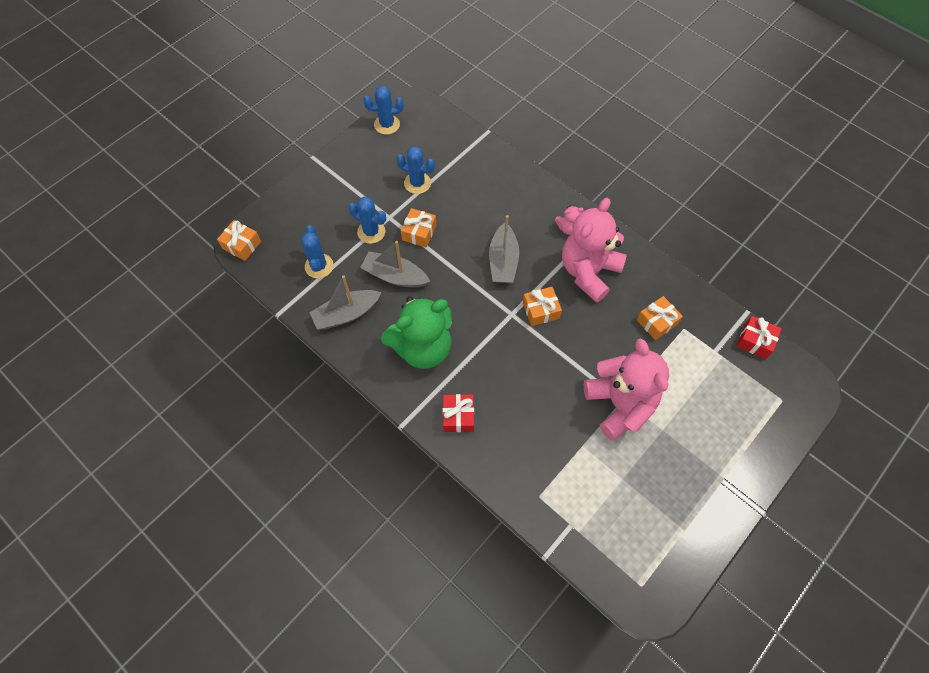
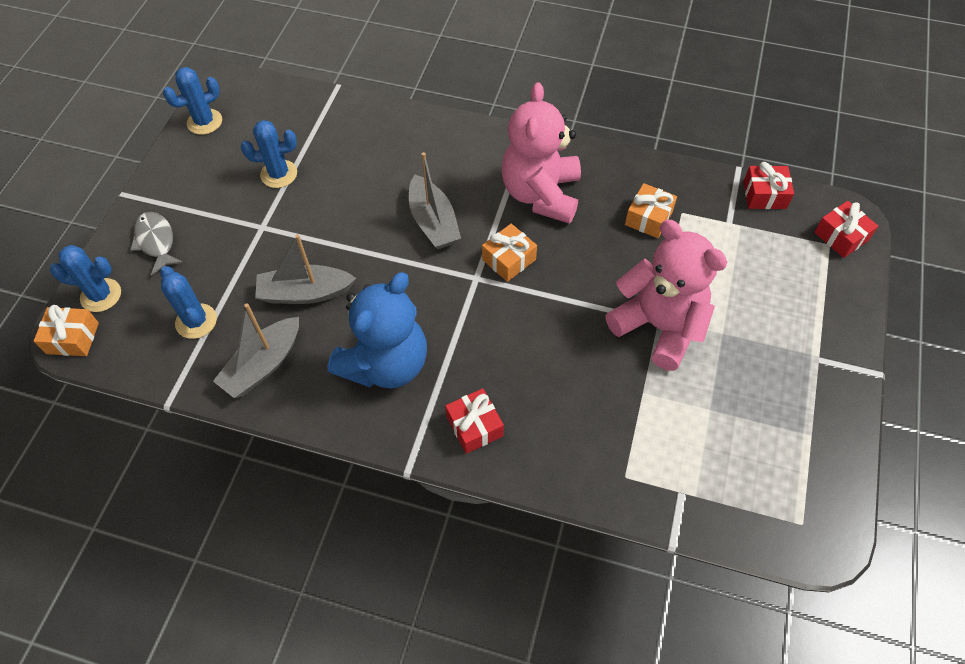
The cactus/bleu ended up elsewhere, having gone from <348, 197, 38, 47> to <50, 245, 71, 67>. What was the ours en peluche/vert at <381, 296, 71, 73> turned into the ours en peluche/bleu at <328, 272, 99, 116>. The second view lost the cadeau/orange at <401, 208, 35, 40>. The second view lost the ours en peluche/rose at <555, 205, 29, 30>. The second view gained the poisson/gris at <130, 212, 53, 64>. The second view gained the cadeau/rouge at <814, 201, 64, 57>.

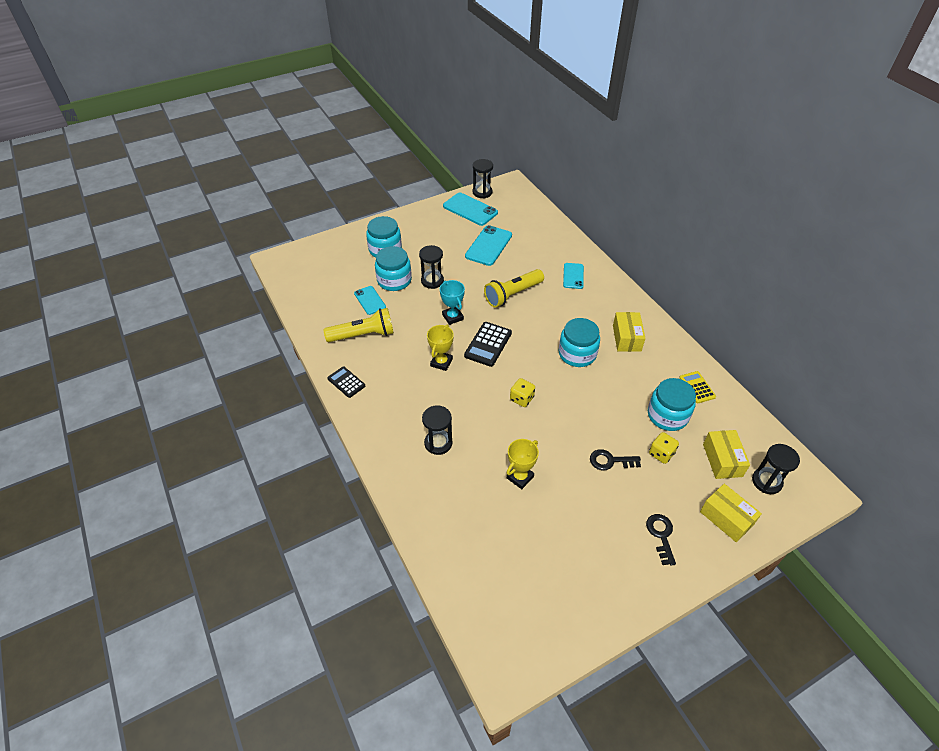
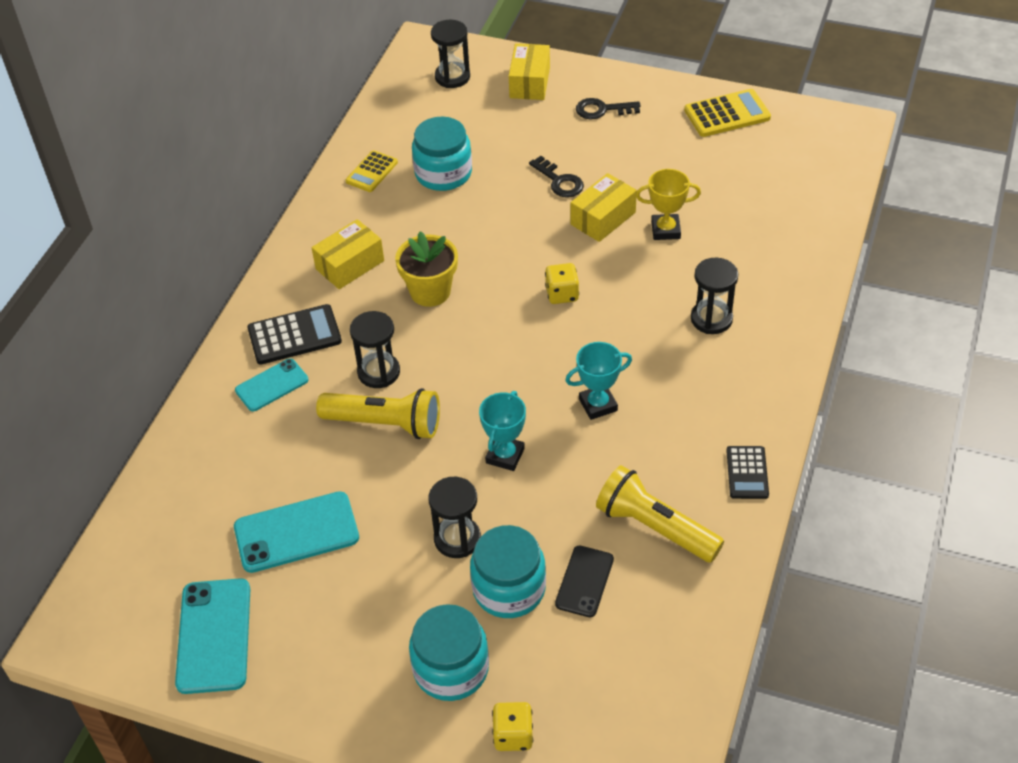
What was the téléphone/turquoise at <354, 286, 32, 29> turned into the téléphone/noir at <555, 546, 59, 71>. What was the trophée/jaune at <427, 325, 27, 46> turned into the trophée/turquoise at <565, 342, 67, 78>. The calculatrice/noir ended up elsewhere, having gone from <464, 322, 48, 45> to <247, 304, 95, 61>. The sablier/noir ended up elsewhere, having gone from <473, 159, 20, 39> to <350, 311, 50, 77>. Where the bocal/turquoise stood at <559, 318, 41, 49>, the pot de fleurs/jaune came to stand at <395, 231, 63, 76>. The clé/noir at <646, 514, 30, 52> ended up facing another way, 45 degrees clockwise from before. The dé/jaune ended up elsewhere, having gone from <649, 432, 30, 32> to <492, 702, 41, 49>. The boîte/jaune ended up elsewhere, having gone from <703, 430, 47, 49> to <570, 173, 67, 69>. The second view gained the calculatrice/jaune at <684, 89, 87, 48>.

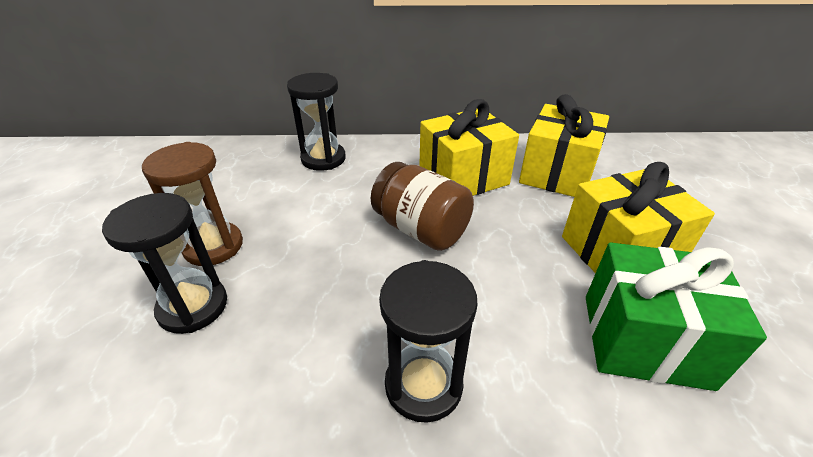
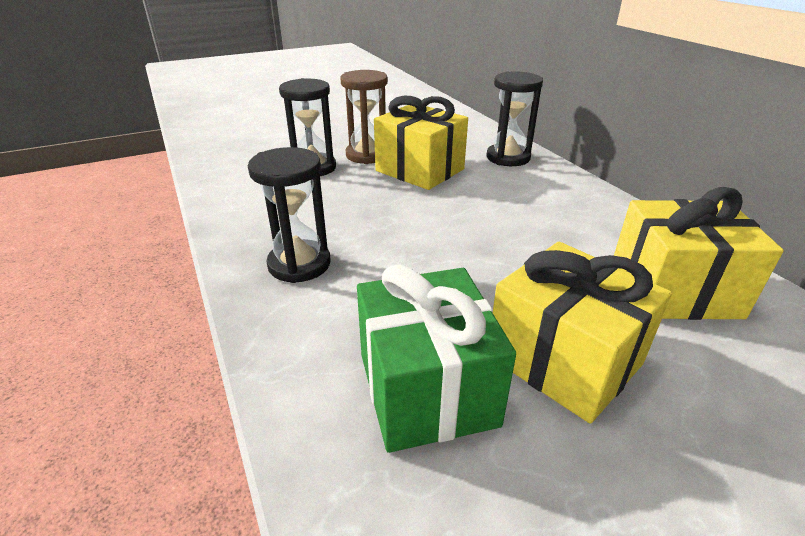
The second view lost the bocal/marron at <371, 162, 103, 89>. The cadeau/jaune ended up elsewhere, having gone from <419, 99, 100, 97> to <374, 96, 94, 94>.

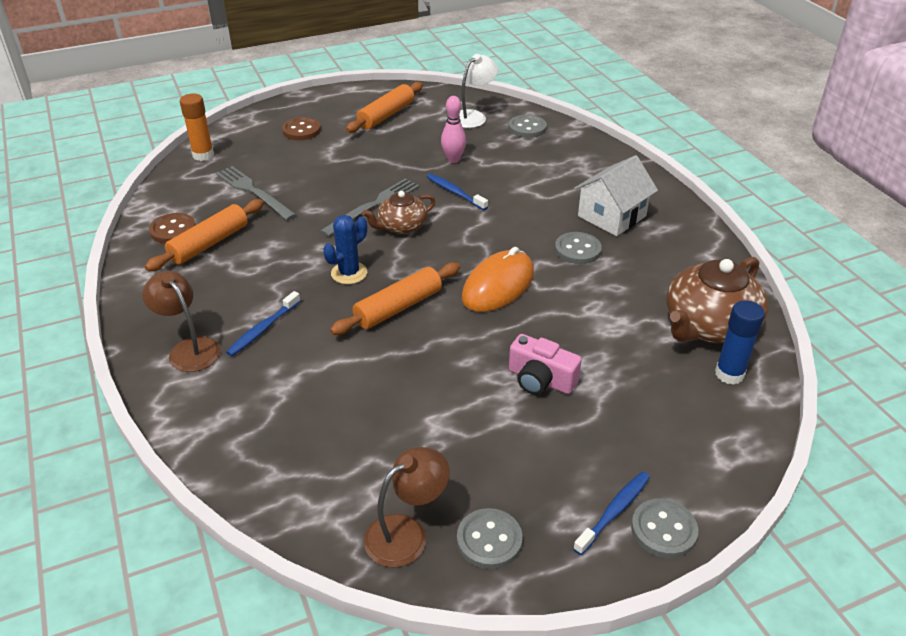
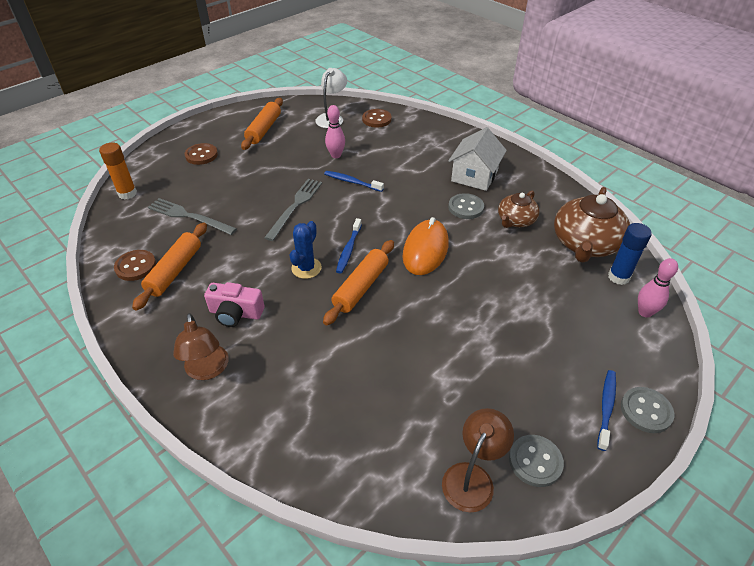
The lampe/marron at <142, 271, 79, 101> ended up facing another way, 135 degrees counterclockwise from before. The brosse à dents/bleu ended up elsewhere, having gone from <226, 291, 74, 65> to <336, 218, 26, 56>. The théière/marron ended up elsewhere, having gone from <362, 191, 73, 43> to <498, 191, 42, 37>. What was the bouton/gris at <508, 115, 39, 23> turned into the bouton/marron at <362, 109, 30, 19>. The appareil photo/rose ended up elsewhere, having gone from <509, 334, 73, 61> to <204, 282, 61, 45>. The second view gained the quille/rose at <638, 258, 40, 60>.

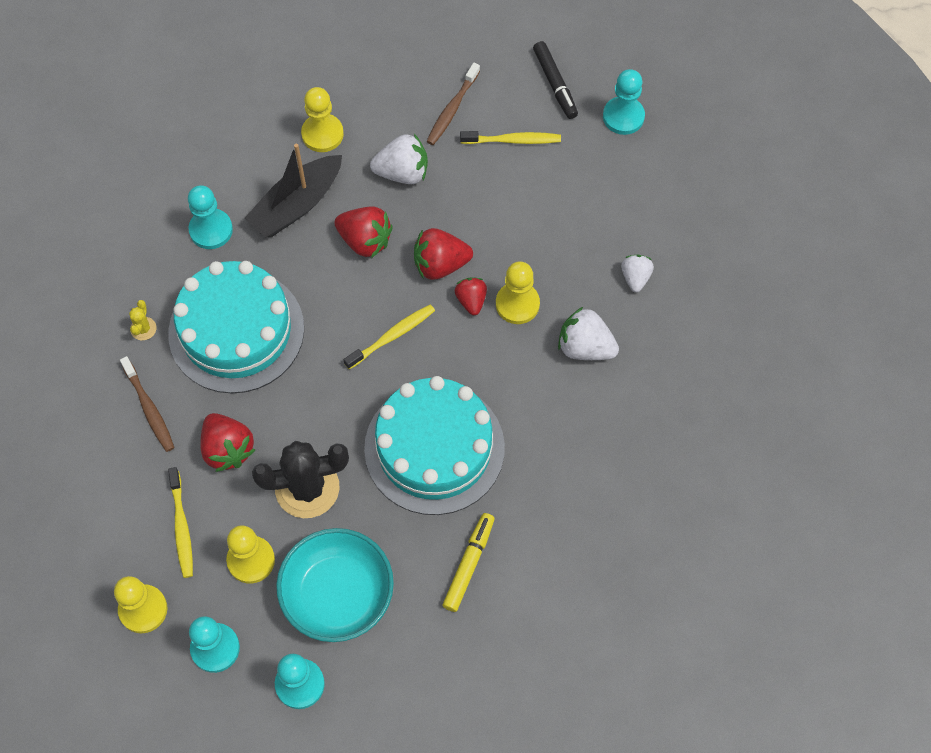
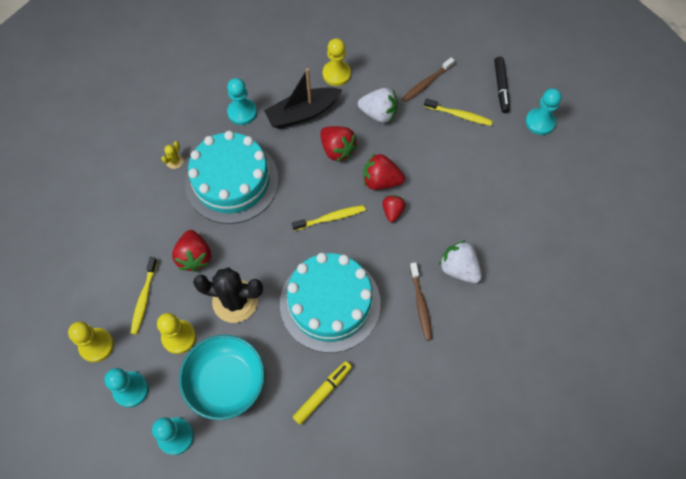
The brosse à dents/marron ended up elsewhere, having gone from <120, 356, 55, 96> to <410, 262, 22, 79>. The second view lost the pion/jaune at <496, 261, 44, 63>. The second view lost the fraise/blanc at <621, 255, 33, 37>.

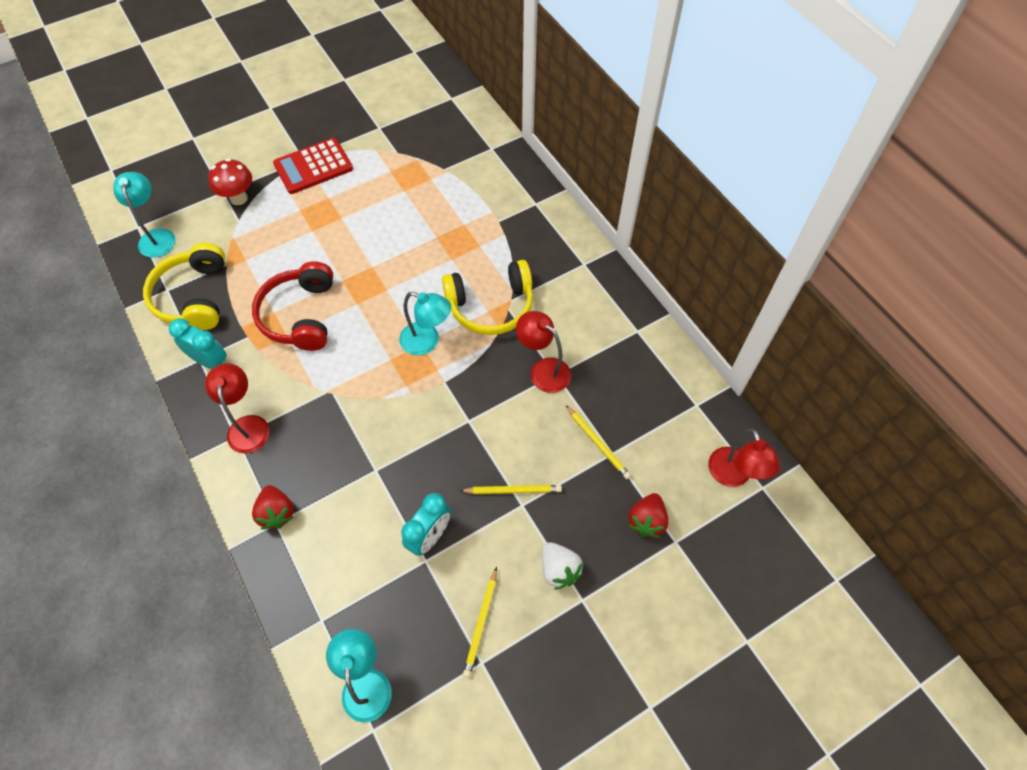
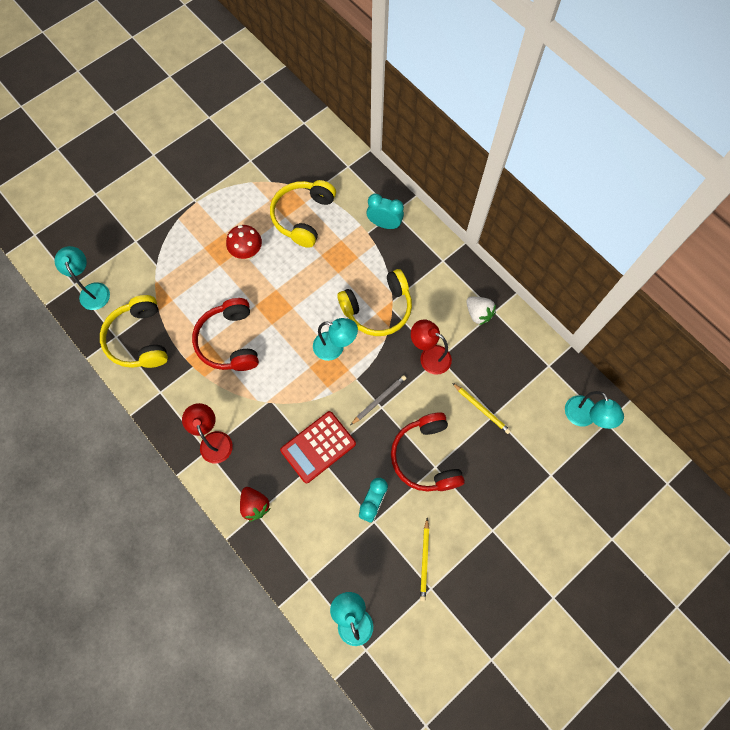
The réveil/turquoise ended up elsewhere, having gone from <169, 318, 58, 51> to <367, 194, 37, 35>. The champignon/rouge ended up elsewhere, having gone from <208, 158, 44, 47> to <226, 225, 36, 35>. The calculatrice/rouge ended up elsewhere, having gone from <273, 138, 80, 56> to <280, 411, 76, 72>. Where the crayon/jaune stood at <460, 485, 102, 9>, the casque audio/rouge came to stand at <391, 412, 74, 80>. The fraise/blanc ended up elsewhere, having gone from <542, 542, 42, 48> to <466, 297, 30, 28>. The second view lost the fraise/rouge at <628, 493, 41, 45>. What was the lampe/rouge at <708, 429, 72, 58> turned into the lampe/turquoise at <565, 391, 59, 38>. The second view gained the casque audio/jaune at <270, 180, 66, 68>. The second view gained the crayon/gris at <351, 375, 55, 50>.

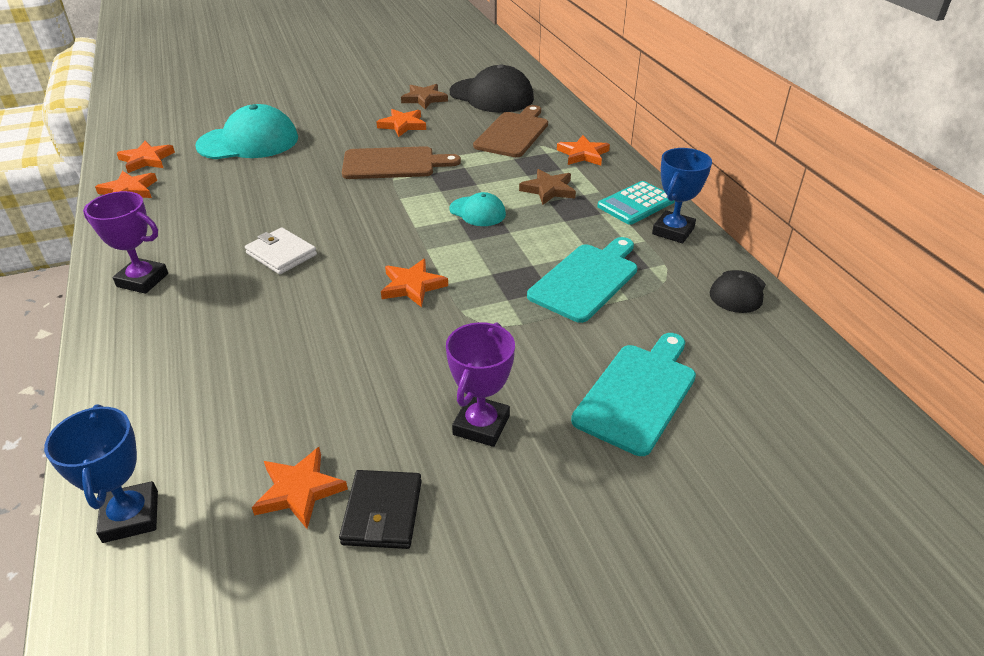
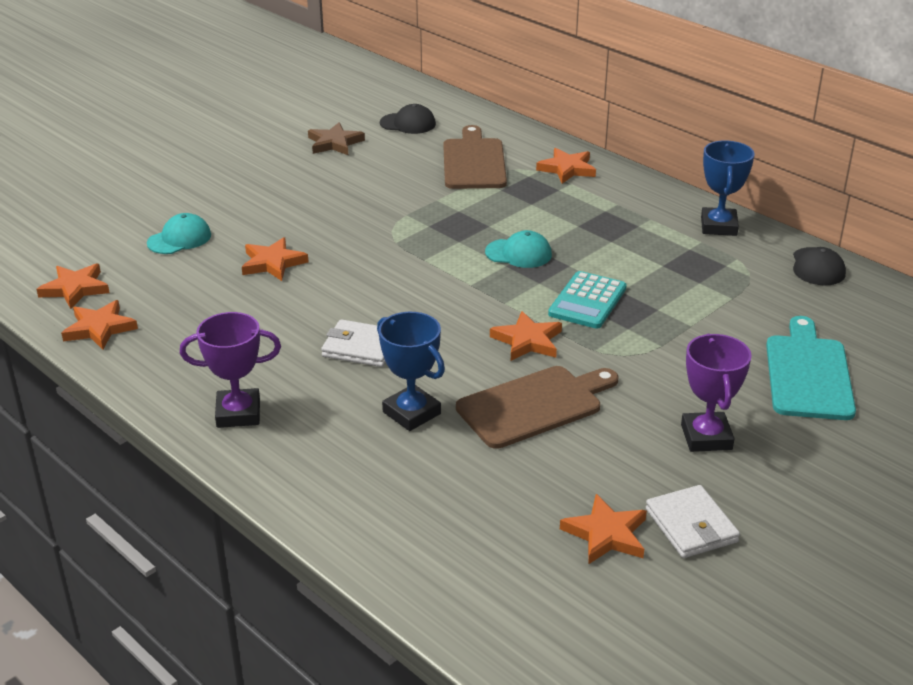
The trophée/bleu ended up elsewhere, having gone from <44, 404, 114, 139> to <377, 312, 68, 119>. The size of the casquette/turquoise at <195, 104, 103, 55> changed by a factor of 0.52. What was the portefeuille/noir at <339, 470, 83, 79> turned into the portefeuille/blanc at <646, 485, 94, 73>. The planche à découper/marron ended up elsewhere, having gone from <342, 146, 119, 33> to <456, 366, 162, 83>. The étoile/orange ended up elsewhere, having gone from <377, 109, 49, 28> to <242, 237, 67, 44>. The size of the casquette/noir at <450, 64, 84, 49> changed by a factor of 0.52. The second view lost the étoile/marron at <519, 169, 57, 36>. The second view lost the planche à découper/turquoise at <527, 237, 110, 86>. The calculatrice/turquoise ended up elsewhere, having gone from <597, 181, 78, 44> to <548, 271, 79, 58>.

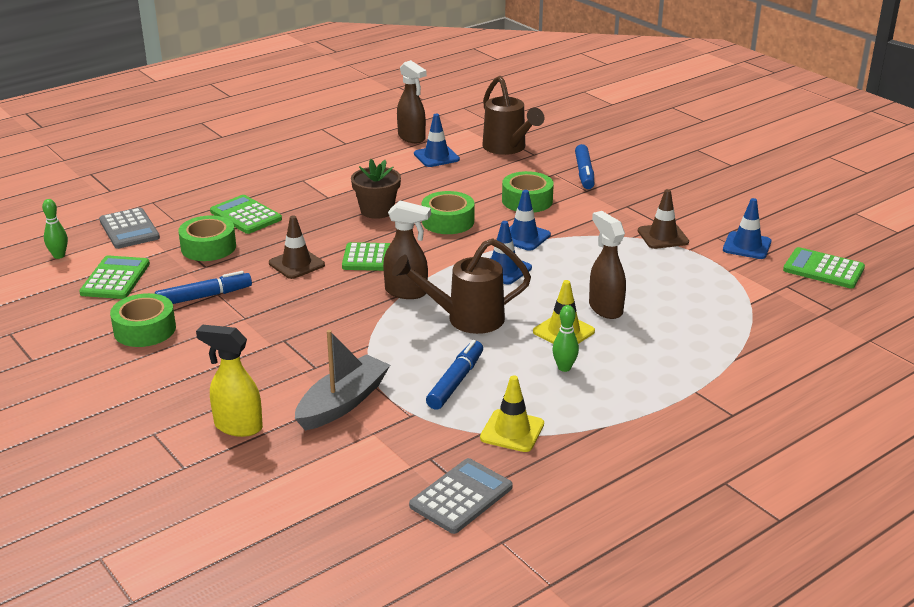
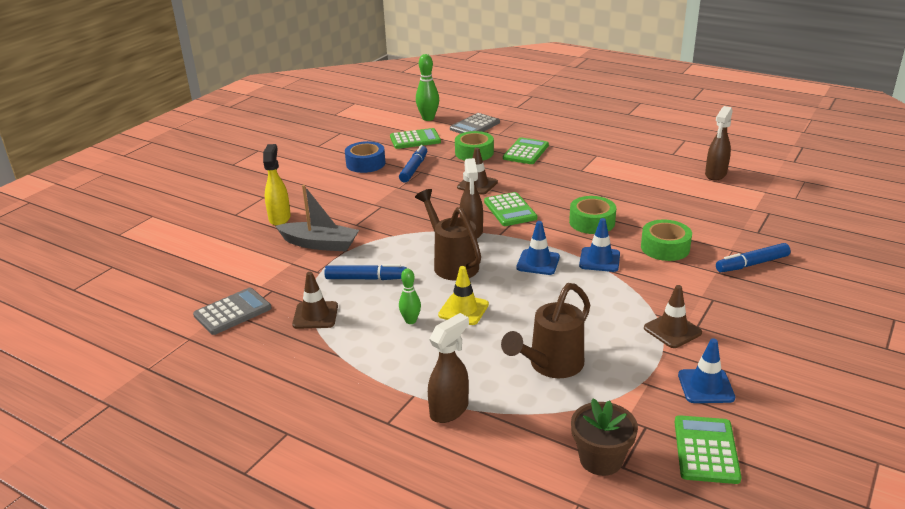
The size of the quille/vert at <42, 199, 26, 60> changed by a factor of 1.63. What was the ruban adhésif/vert at <110, 293, 66, 54> turned into the ruban adhésif/bleu at <345, 141, 40, 32>. The feutre/bleu at <155, 271, 97, 33> ended up facing another way, 120 degrees counterclockwise from before. The pot de fleurs/marron ended up elsewhere, having gone from <351, 159, 50, 60> to <571, 399, 67, 77>. The calculatrice/gris at <409, 458, 104, 76> ended up facing another way, 60 degrees counterclockwise from before. The second view lost the cône de chantier/bleu at <414, 114, 46, 53>. What was the cône de chantier/jaune at <480, 375, 64, 77> turned into the cône de chantier/marron at <292, 272, 46, 57>. The arrosoir/marron ended up elsewhere, having gone from <482, 76, 62, 79> to <501, 283, 89, 95>. The vaporisateur/marron ended up elsewhere, having gone from <589, 211, 37, 108> to <428, 313, 41, 110>.

